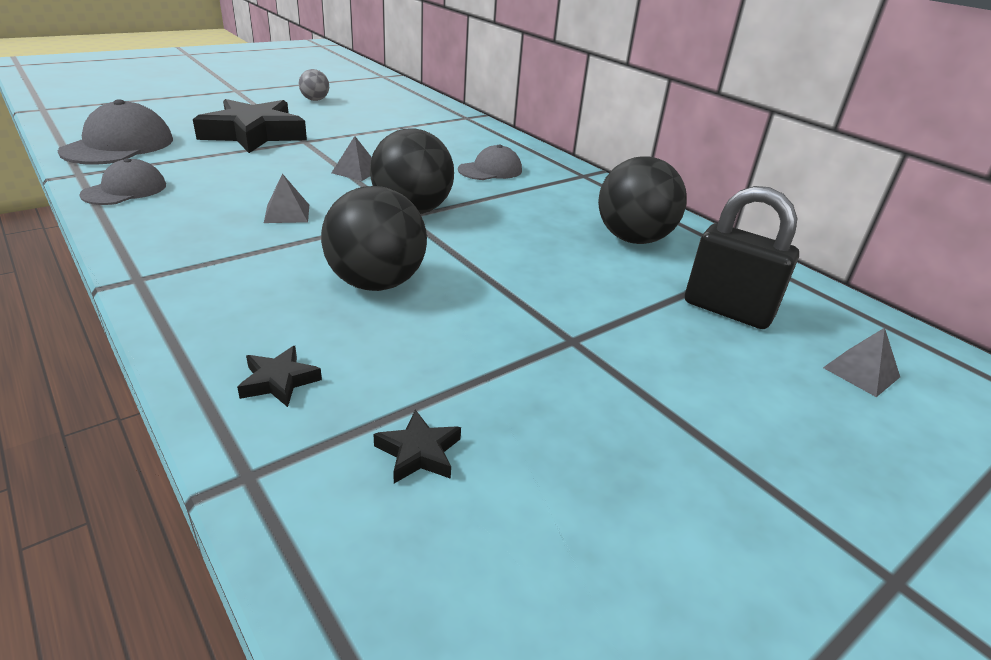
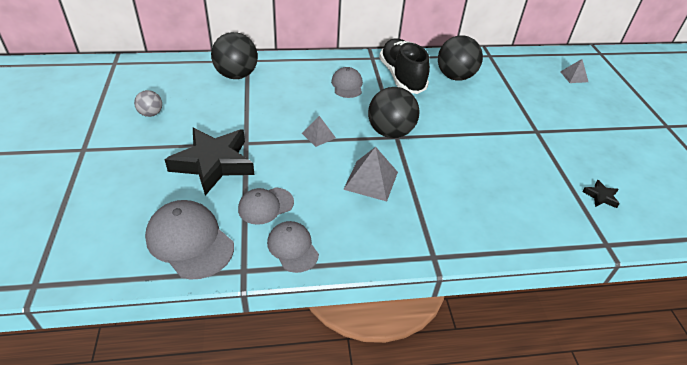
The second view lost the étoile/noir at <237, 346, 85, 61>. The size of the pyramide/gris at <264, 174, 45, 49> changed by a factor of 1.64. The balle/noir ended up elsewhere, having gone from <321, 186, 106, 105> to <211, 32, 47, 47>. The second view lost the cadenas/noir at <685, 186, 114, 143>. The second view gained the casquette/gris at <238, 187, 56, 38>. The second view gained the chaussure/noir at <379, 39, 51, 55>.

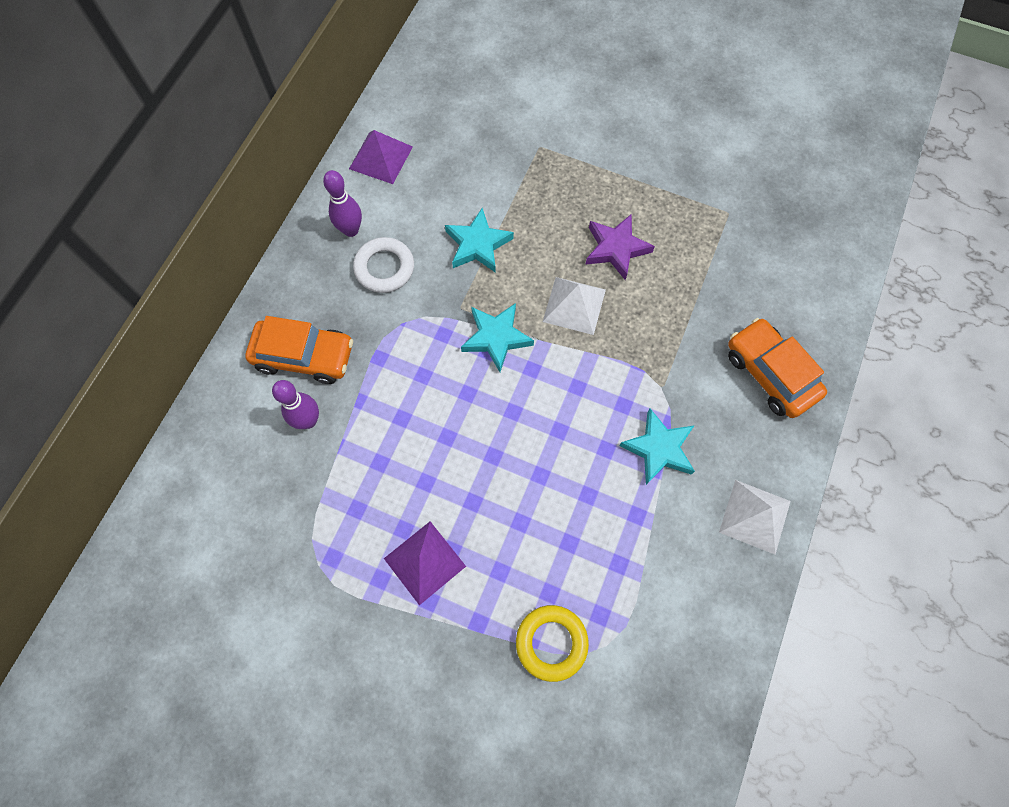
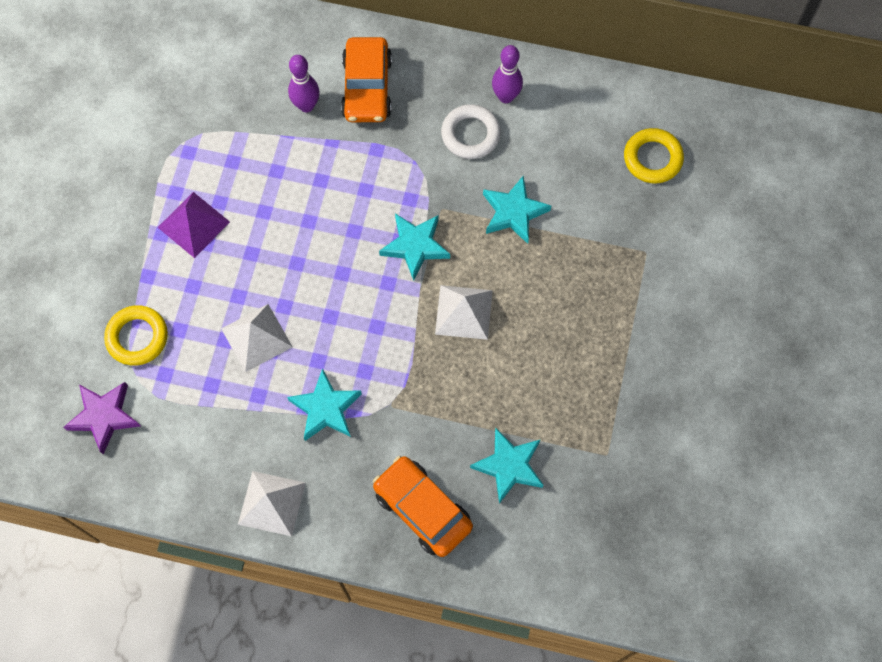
The second view lost the pyramide/violet at <349, 130, 64, 54>. The étoile/violet ended up elsewhere, having gone from <585, 214, 70, 66> to <64, 382, 76, 72>. The voiture/orange at <728, 318, 99, 100> ended up facing another way, 90 degrees counterclockwise from before. The second view gained the pyramide/blanc at <221, 304, 72, 68>. The second view gained the étoile/turquoise at <470, 428, 73, 76>. The second view gained the anneau/jaune at <624, 128, 60, 56>.

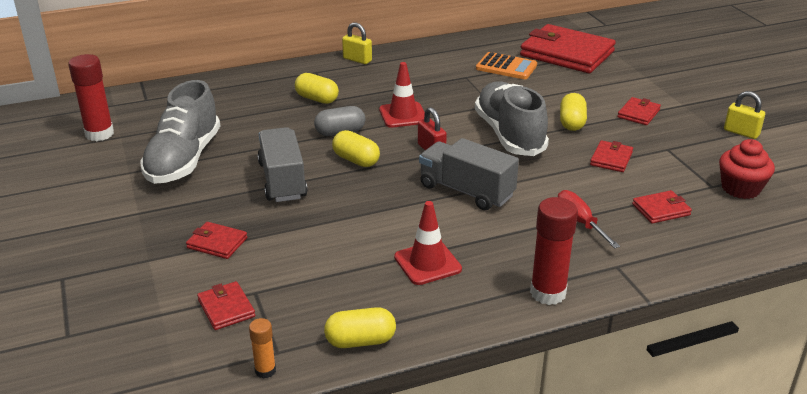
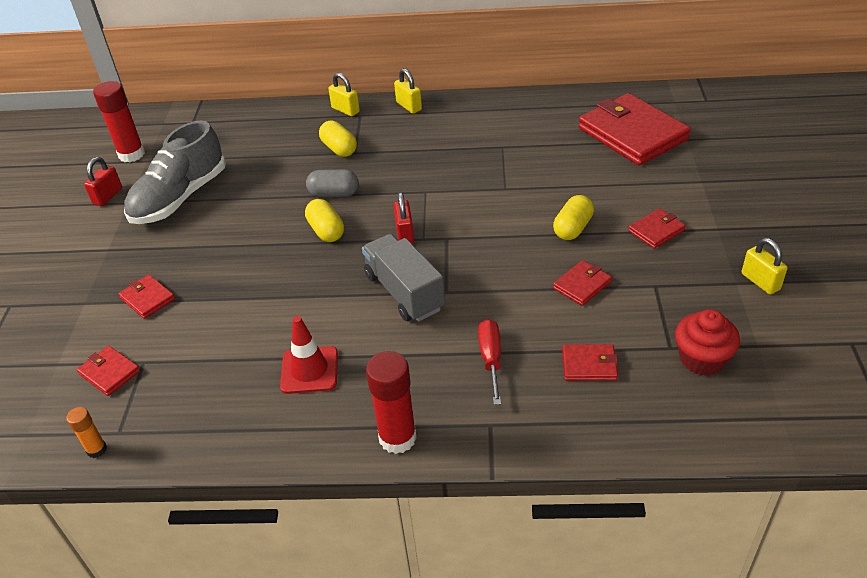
The portefeuille/rouge at <197, 281, 58, 49> ended up facing another way, 45 degrees counterclockwise from before. The second view lost the camion/gris at <257, 127, 51, 75>. The second view lost the gélule/jaune at <324, 307, 72, 41>. The second view lost the cône de chantier/rouge at <379, 62, 46, 66>. The second view lost the chaussure/gris at <475, 81, 74, 75>. The second view lost the calculatrice/orange at <476, 52, 61, 27>. The second view gained the cadenas/rouge at <84, 157, 38, 49>. The second view gained the cadenas/jaune at <328, 73, 32, 43>.

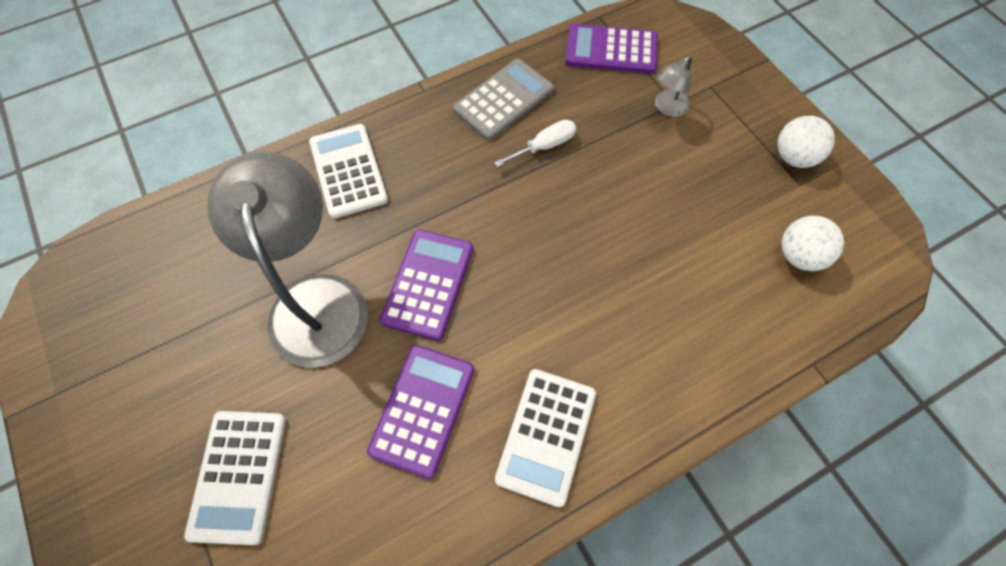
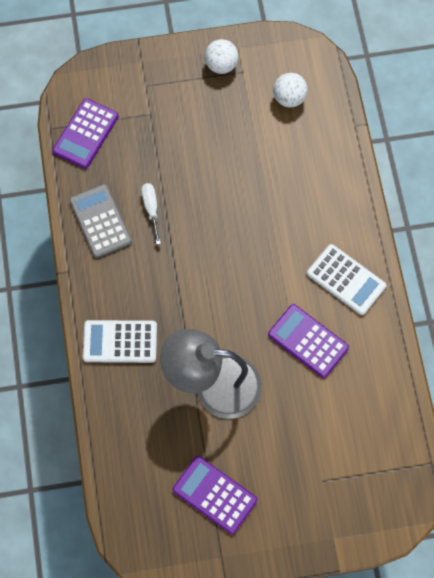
The second view lost the calculatrice/blanc at <184, 411, 102, 134>. The calculatrice/violet ended up elsewhere, having gone from <380, 230, 93, 111> to <173, 456, 84, 78>. The second view lost the lampe/gris at <655, 55, 37, 62>.

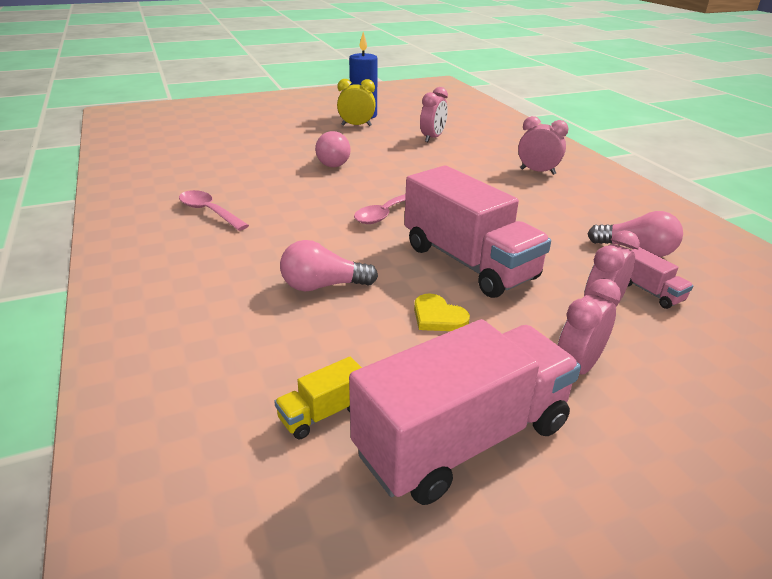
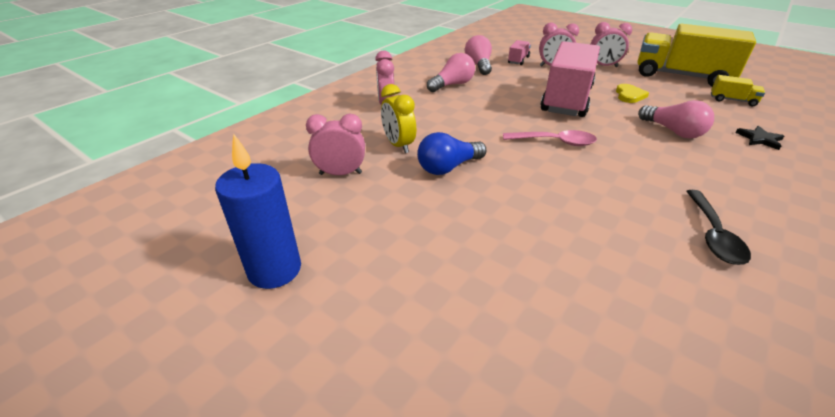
What was the cuillère/rose at <179, 190, 70, 41> turned into the cuillère/noir at <686, 190, 65, 75>. The ampoule/rose ended up elsewhere, having gone from <315, 131, 36, 36> to <427, 53, 48, 39>. The réveil/jaune ended up elsewhere, having gone from <337, 79, 39, 47> to <381, 84, 35, 69>. What was the camion/rose at <349, 319, 232, 186> turned into the camion/jaune at <638, 24, 118, 62>. The second view gained the ampoule/bleu at <417, 132, 70, 43>. The second view gained the étoile/noir at <735, 126, 49, 24>.

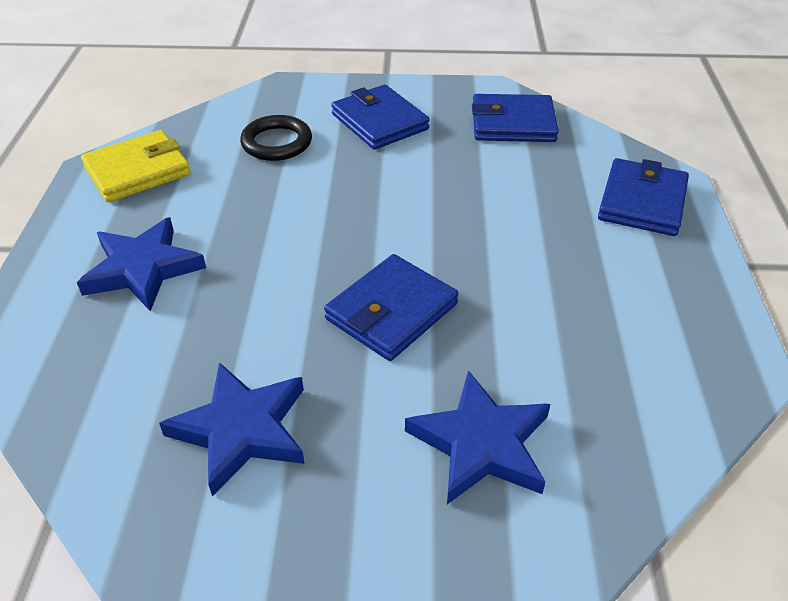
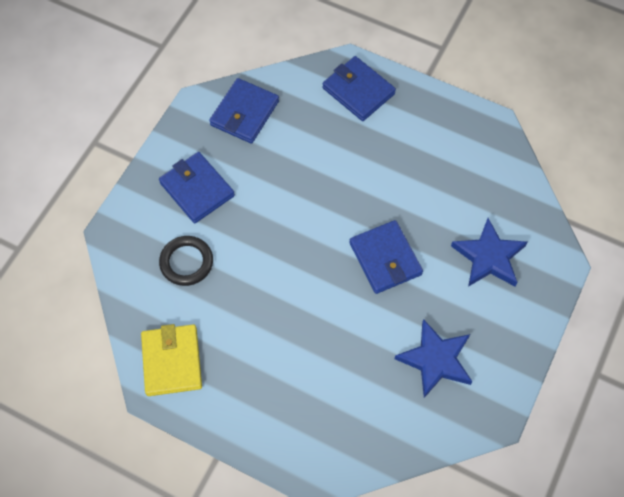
The second view lost the étoile/bleu at <77, 217, 129, 95>. The portefeuille/bleu at <331, 84, 99, 66> ended up facing another way, 60 degrees clockwise from before.

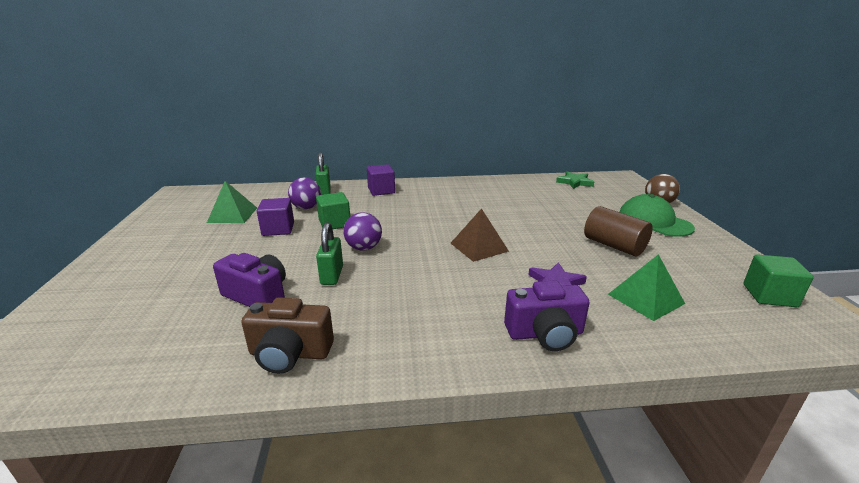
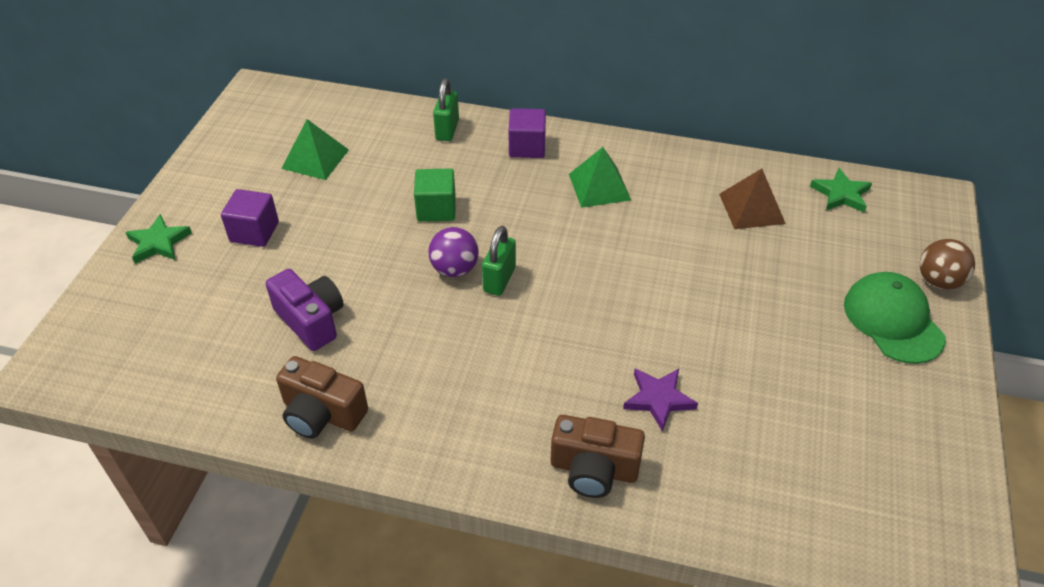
The cube/violet ended up elsewhere, having gone from <257, 198, 37, 38> to <221, 189, 58, 58>. The second view lost the balle/violet at <288, 178, 33, 31>. The cadenas/vert ended up elsewhere, having gone from <316, 222, 27, 63> to <482, 226, 34, 70>. The pyramide/marron ended up elsewhere, having gone from <451, 208, 58, 54> to <719, 169, 67, 60>. What was the appareil photo/violet at <504, 280, 86, 71> turned into the appareil photo/marron at <551, 415, 94, 83>. The second view lost the cylindre/marron at <584, 206, 69, 50>. The pyramide/vert ended up elsewhere, having gone from <608, 254, 77, 67> to <569, 147, 62, 61>. The second view lost the cube/vert at <743, 254, 71, 53>. The second view gained the étoile/vert at <125, 214, 67, 50>.

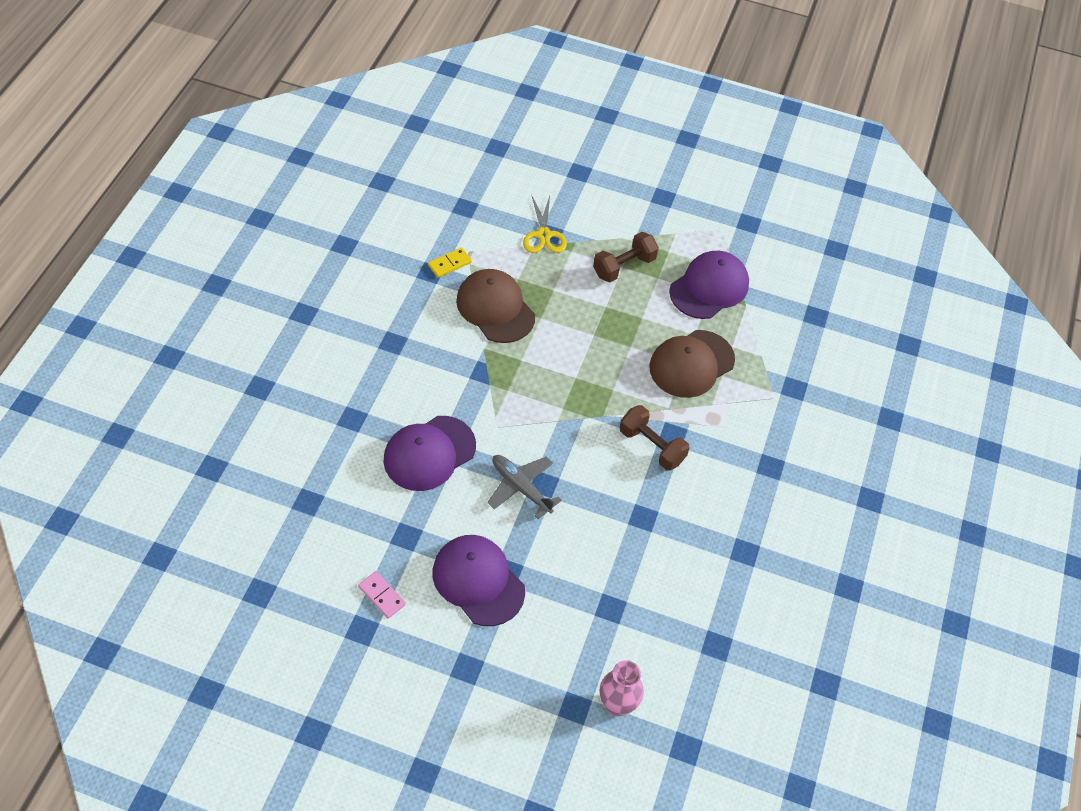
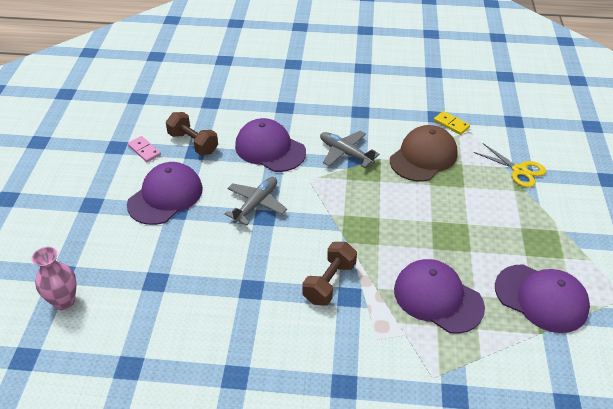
The domino/rose at <358, 571, 48, 47> ended up facing another way, 75 degrees counterclockwise from before. The ciseaux/jaune at <523, 194, 44, 59> ended up facing another way, 120 degrees counterclockwise from before. The haltère/marron ended up elsewhere, having gone from <593, 232, 66, 50> to <166, 112, 52, 43>. What was the casquette/marron at <649, 330, 86, 68> turned into the casquette/violet at <394, 259, 91, 75>. The second view gained the avion/gris at <320, 131, 59, 37>.

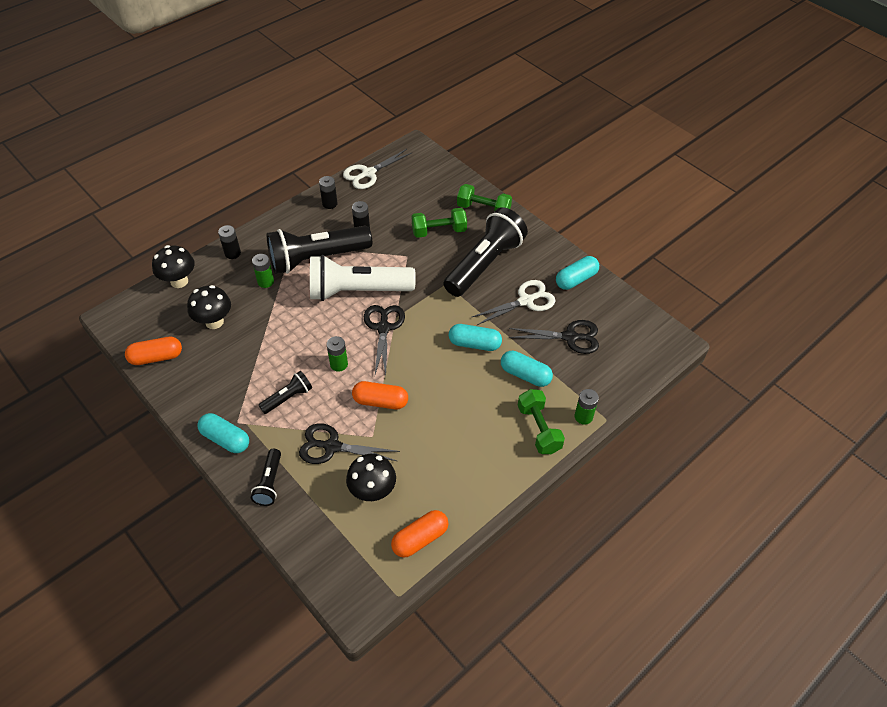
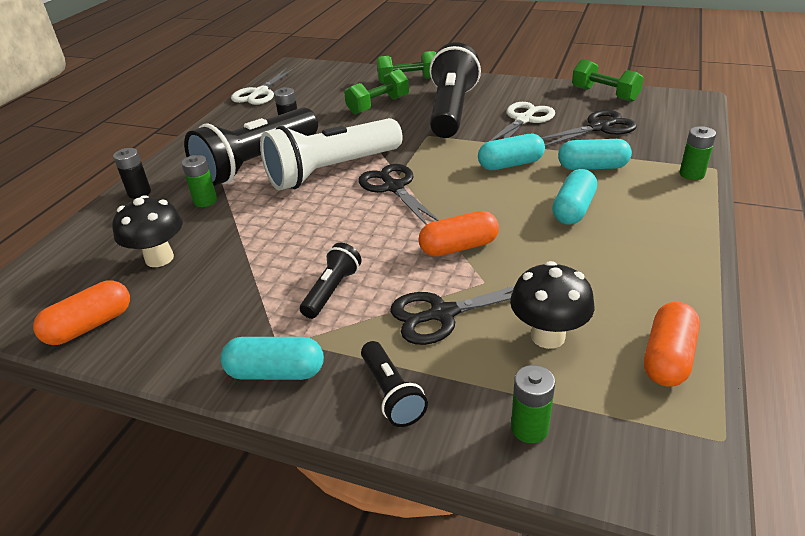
The second view lost the champignon/noir at <152, 245, 43, 43>. The second view lost the pile/noir at <319, 176, 19, 33>. The pile/vert ended up elsewhere, having gone from <326, 336, 22, 36> to <511, 365, 44, 78>. The haltère/vert ended up elsewhere, having gone from <518, 389, 47, 65> to <572, 59, 72, 43>. The gélule/turquoise ended up elsewhere, having gone from <556, 256, 43, 34> to <552, 169, 45, 56>.

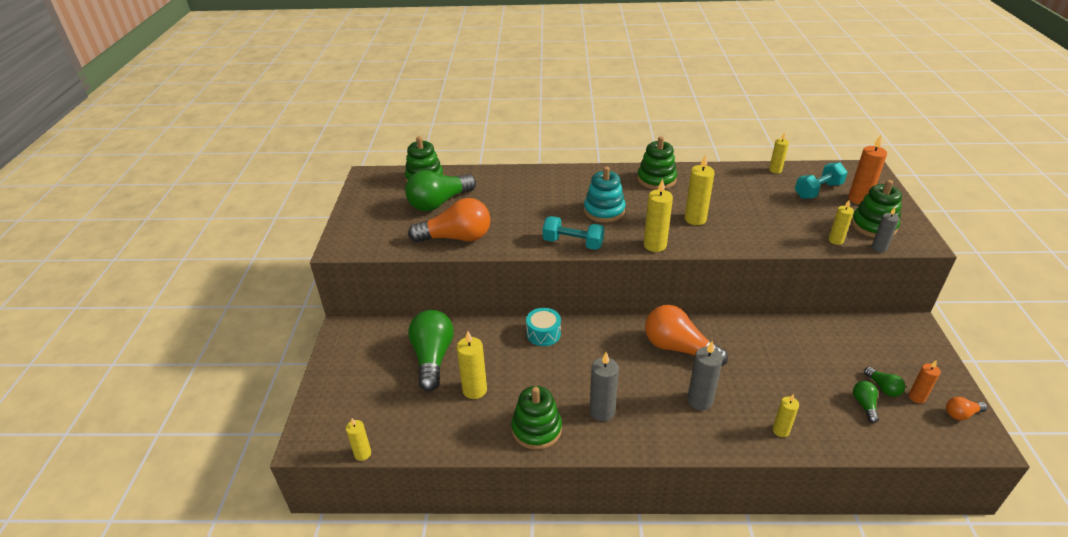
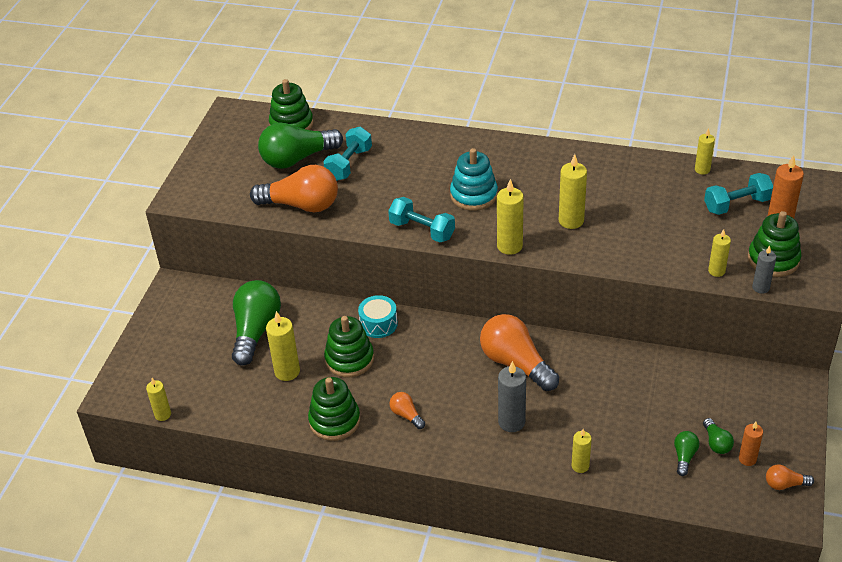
Where the bougie/gris stood at <590, 352, 29, 69>, the ampoule/orange came to stand at <389, 392, 36, 37>. The jouet à empiler/vert ended up elsewhere, having gone from <637, 136, 40, 54> to <324, 316, 50, 61>. The second view gained the haltère/turquoise at <323, 127, 49, 54>.

